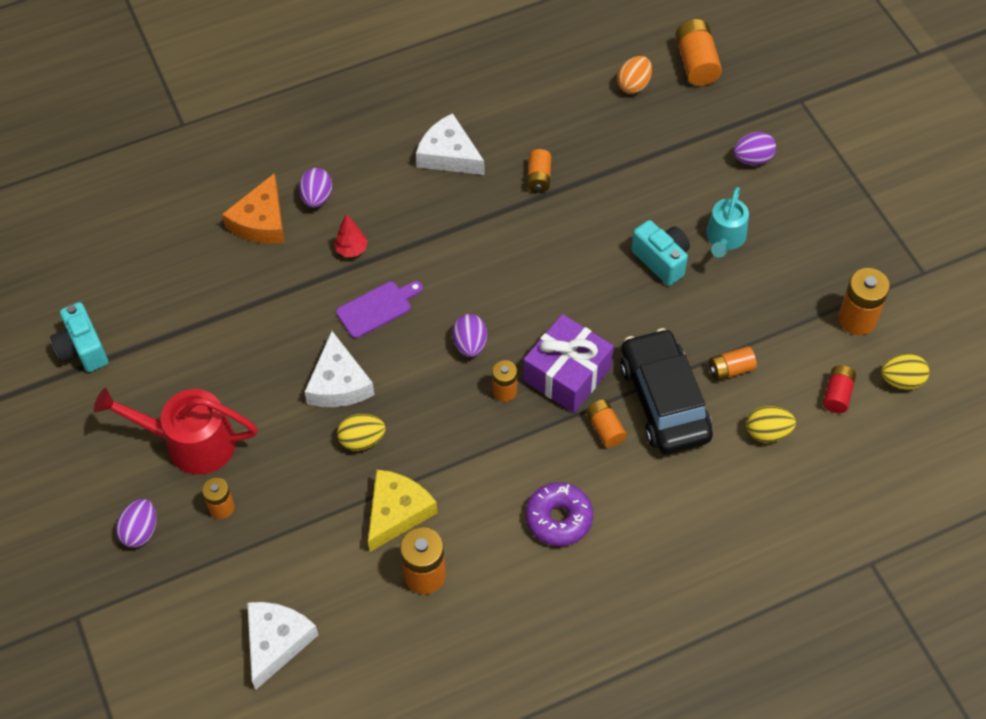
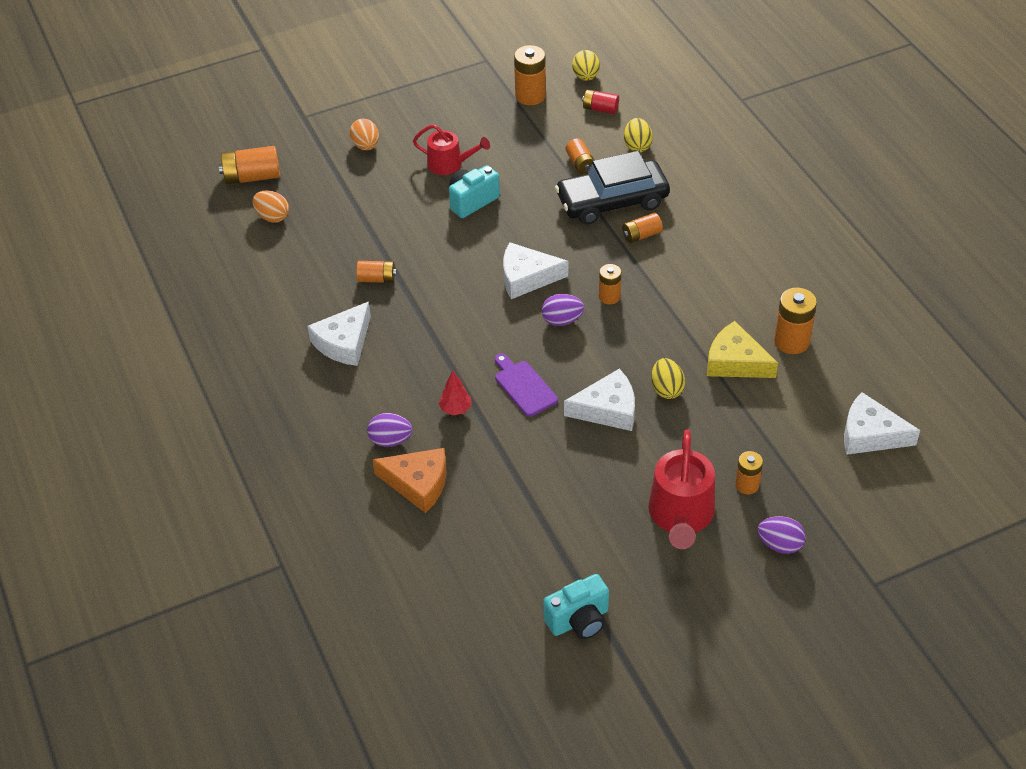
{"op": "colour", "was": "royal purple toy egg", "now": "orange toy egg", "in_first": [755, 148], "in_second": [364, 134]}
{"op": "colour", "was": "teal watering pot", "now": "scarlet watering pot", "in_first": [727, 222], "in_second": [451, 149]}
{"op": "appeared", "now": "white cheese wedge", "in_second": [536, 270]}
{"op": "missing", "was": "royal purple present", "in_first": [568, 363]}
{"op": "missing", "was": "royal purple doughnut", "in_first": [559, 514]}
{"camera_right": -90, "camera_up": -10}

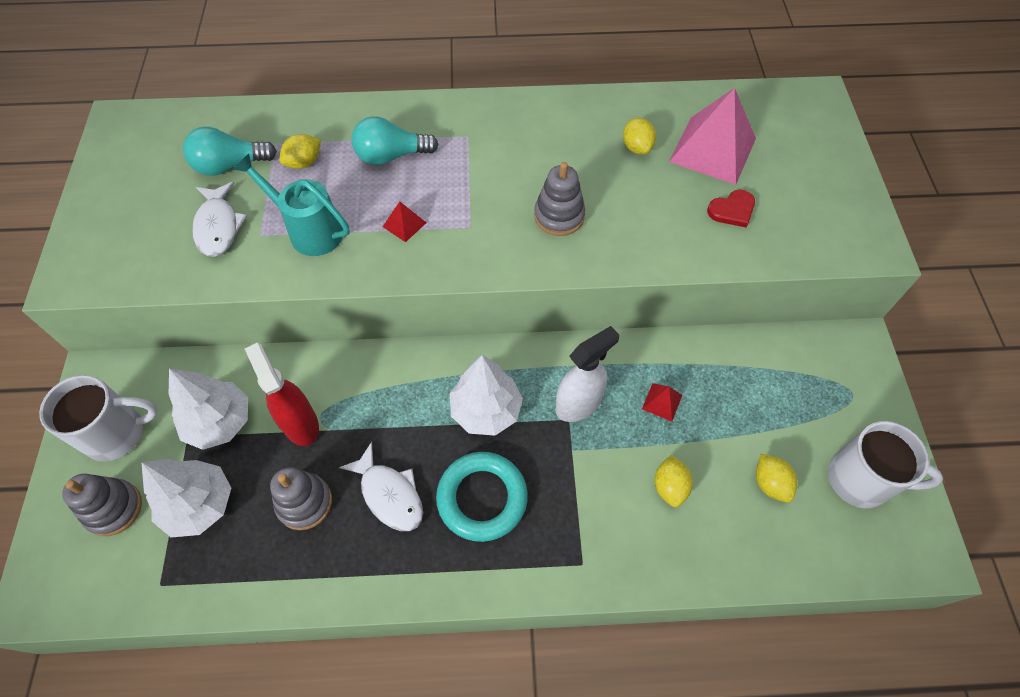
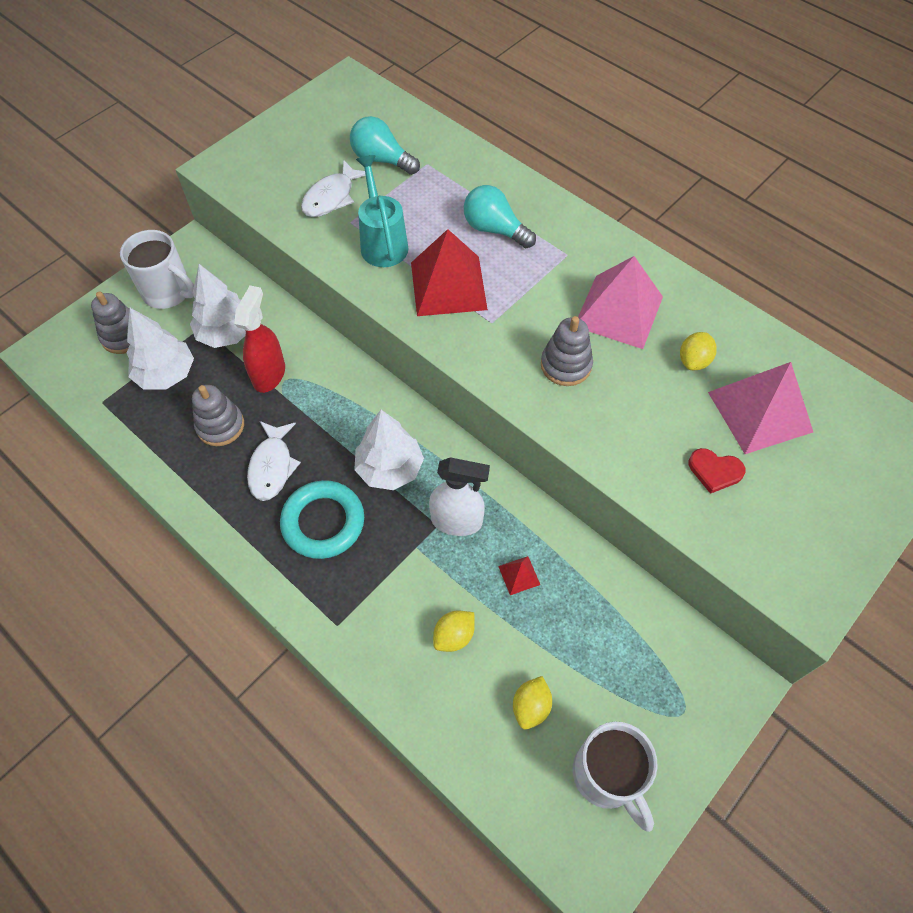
{"op": "size", "was": "scarlet pyramid shape", "in_first": [404, 222], "in_second": [449, 272], "ratio": 2.34}
{"op": "appeared", "now": "rose-pink pyramid shape", "in_second": [620, 302]}
{"op": "missing", "was": "yellow toy lemon", "in_first": [300, 151]}
{"camera_right": 45, "camera_up": 0}

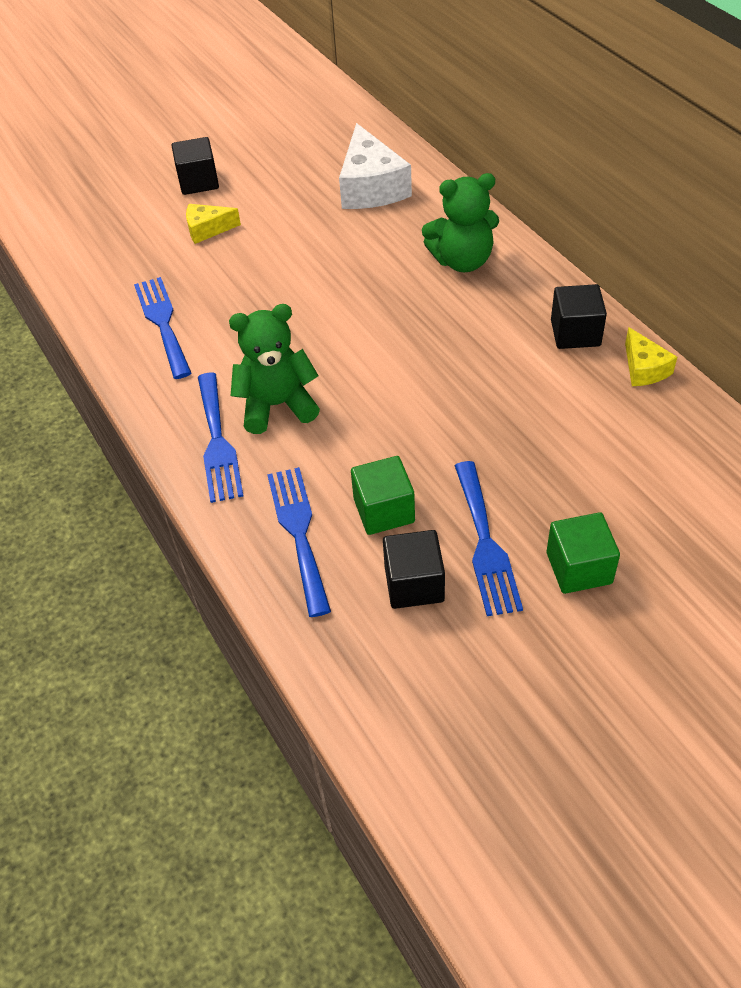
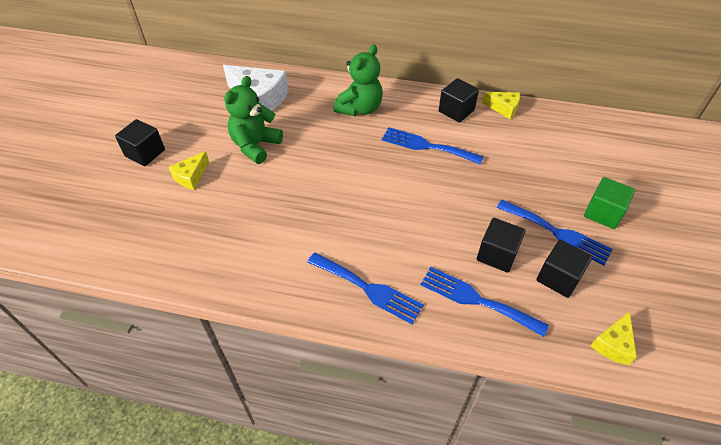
{"op": "relocated", "was": "leaf-green teddy", "in_first": [274, 369], "in_second": [253, 120]}
{"op": "relocated", "was": "blue table fork", "in_first": [162, 328], "in_second": [433, 146]}
{"op": "colour", "was": "leaf-green cube", "now": "jet-black cube", "in_first": [383, 495], "in_second": [501, 245]}
{"op": "appeared", "now": "yellow cheese wedge", "in_second": [614, 338]}
{"camera_right": -50, "camera_up": 0}

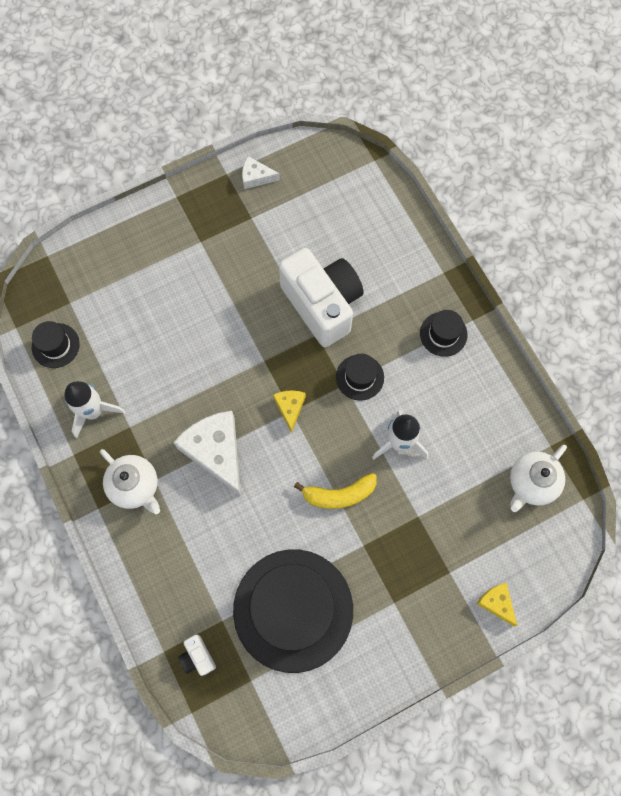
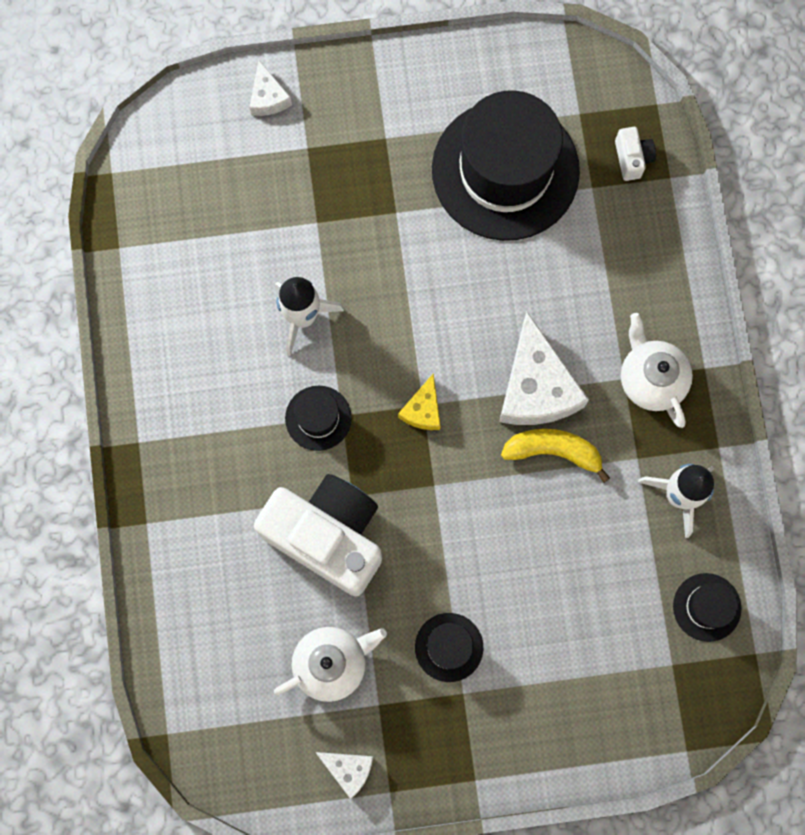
{"op": "colour", "was": "yellow cheese wedge", "now": "white cheese wedge", "in_first": [496, 604], "in_second": [271, 88]}
{"op": "spun", "was": "white camera", "in_first": [321, 297], "in_second": [318, 535], "clockwise": 135}
{"op": "relocated", "was": "white tea pot", "in_first": [538, 478], "in_second": [330, 664]}
{"op": "relocated", "was": "jet-black hat", "in_first": [444, 333], "in_second": [449, 647]}
{"op": "relocated", "was": "yellow banana", "in_first": [335, 491], "in_second": [555, 456]}
{"camera_right": -160, "camera_up": 5}

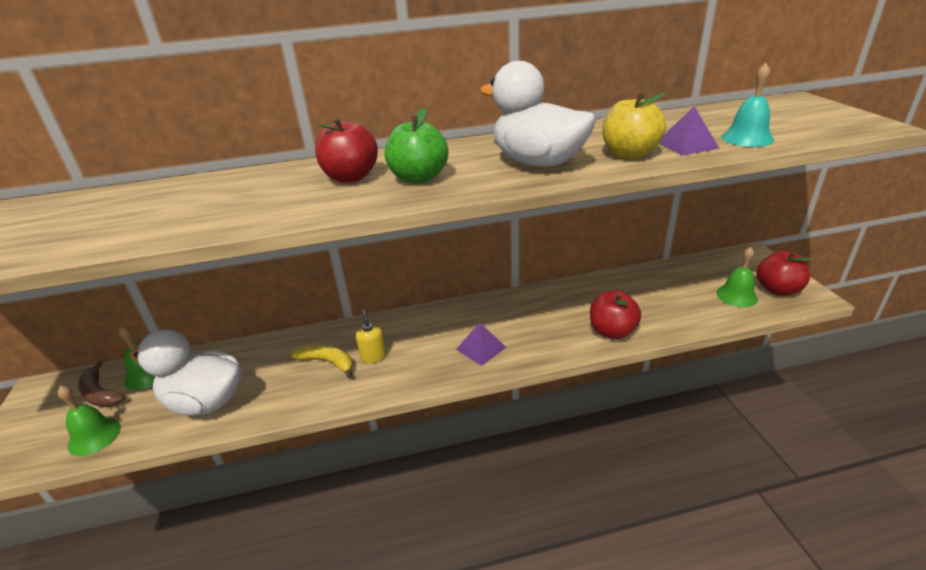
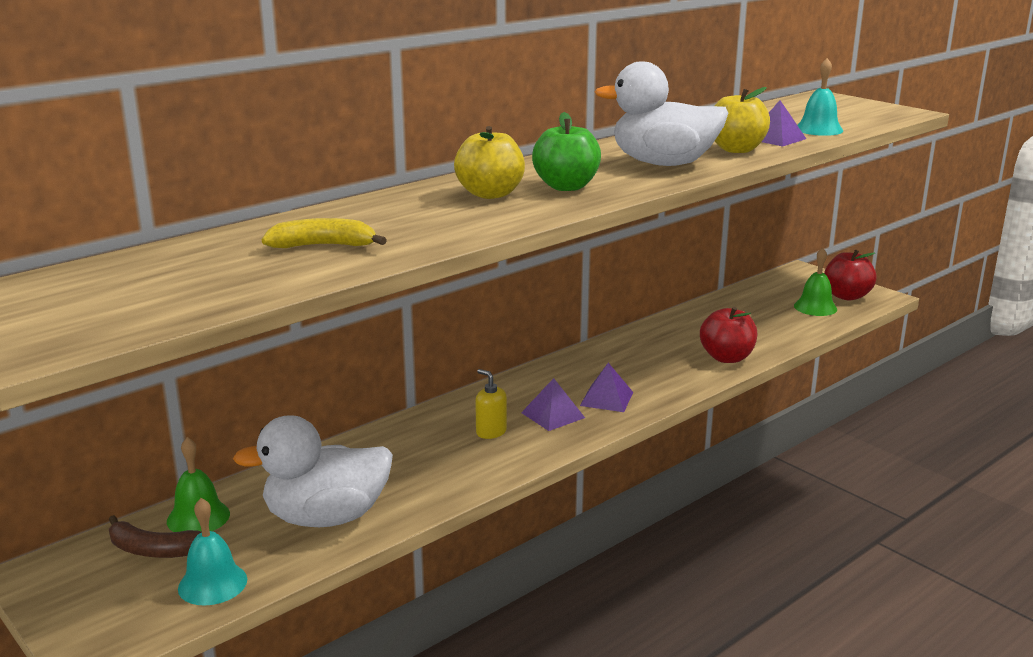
{"op": "colour", "was": "leaf-green hand bell", "now": "teal hand bell", "in_first": [89, 421], "in_second": [212, 552]}
{"op": "relocated", "was": "yellow banana", "in_first": [322, 361], "in_second": [324, 233]}
{"op": "colour", "was": "scarlet apple", "now": "yellow apple", "in_first": [346, 150], "in_second": [489, 162]}
{"op": "appeared", "now": "royal purple pyramid shape", "in_second": [553, 404]}
{"camera_right": -30, "camera_up": -10}

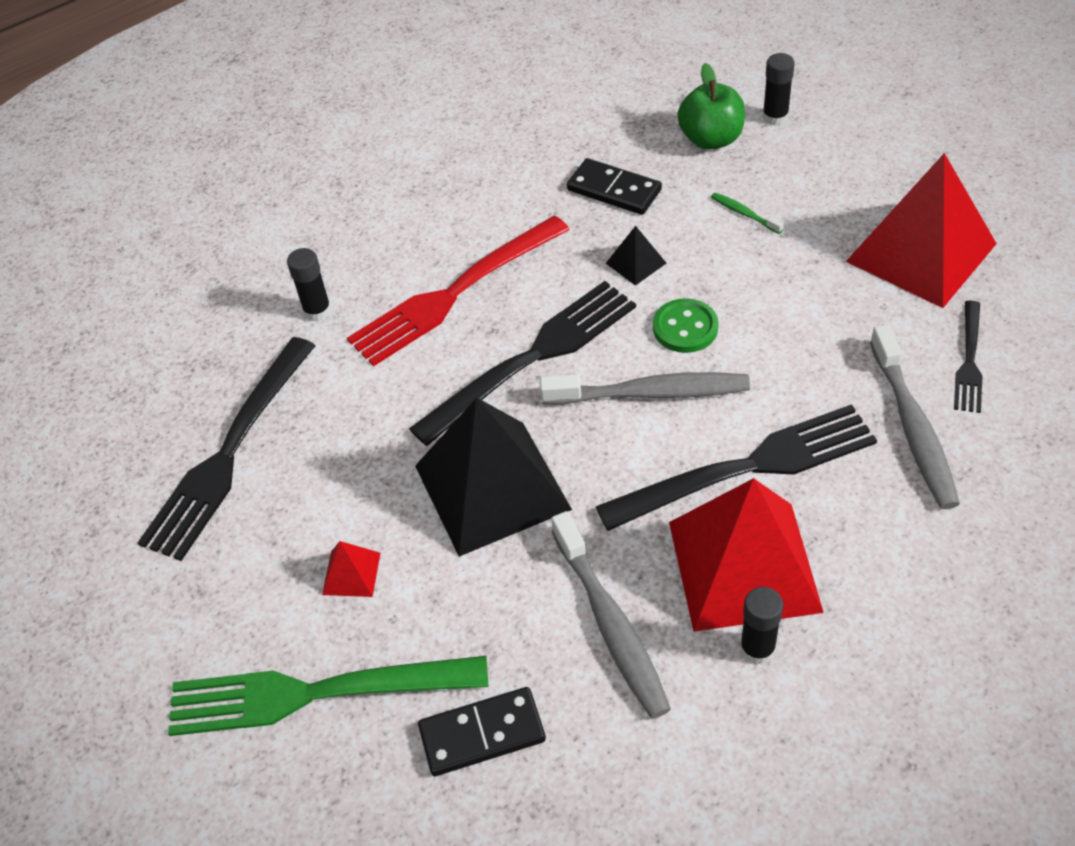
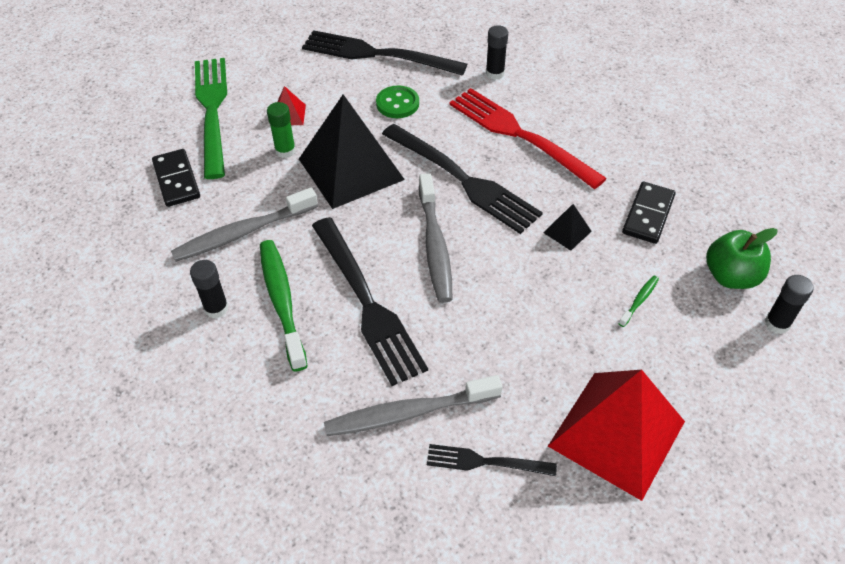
{"op": "exchanged", "was": "scarlet pyramid shape", "now": "leaf-green dental brush", "in_first": [746, 555], "in_second": [284, 305]}
{"op": "appeared", "now": "leaf-green glue", "in_second": [281, 130]}
{"op": "relocated", "was": "leaf-green shirt button", "in_first": [686, 325], "in_second": [397, 102]}
{"camera_right": 80, "camera_up": 0}

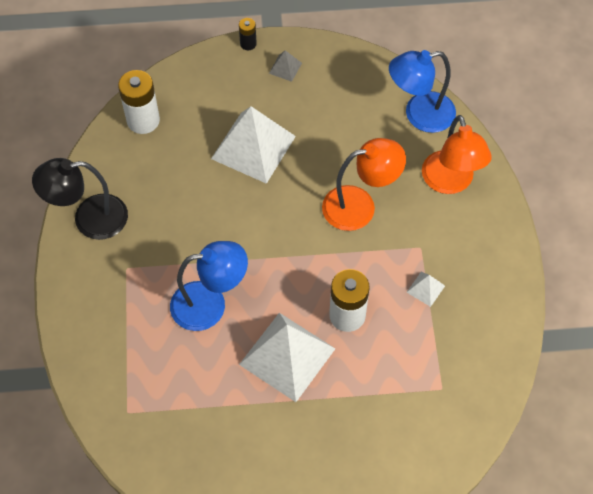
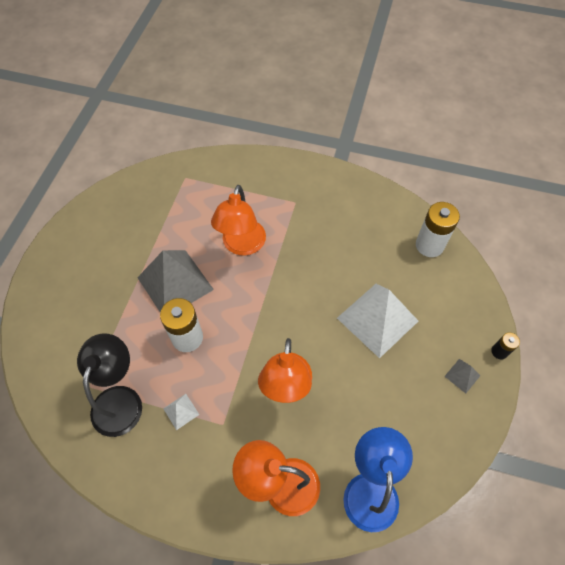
{"op": "relocated", "was": "jet-black desk lamp", "in_first": [80, 199], "in_second": [109, 385]}
{"op": "colour", "was": "white pyramid shape", "now": "grey pyramid shape", "in_first": [287, 357], "in_second": [175, 281]}
{"op": "colour", "was": "blue desk lamp", "now": "orange desk lamp", "in_first": [209, 286], "in_second": [238, 220]}
{"camera_right": 110, "camera_up": 0}

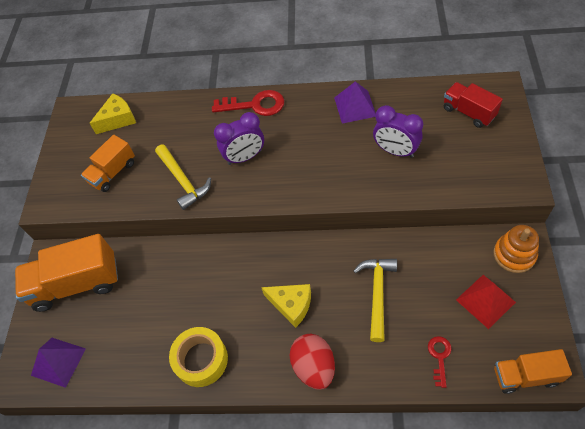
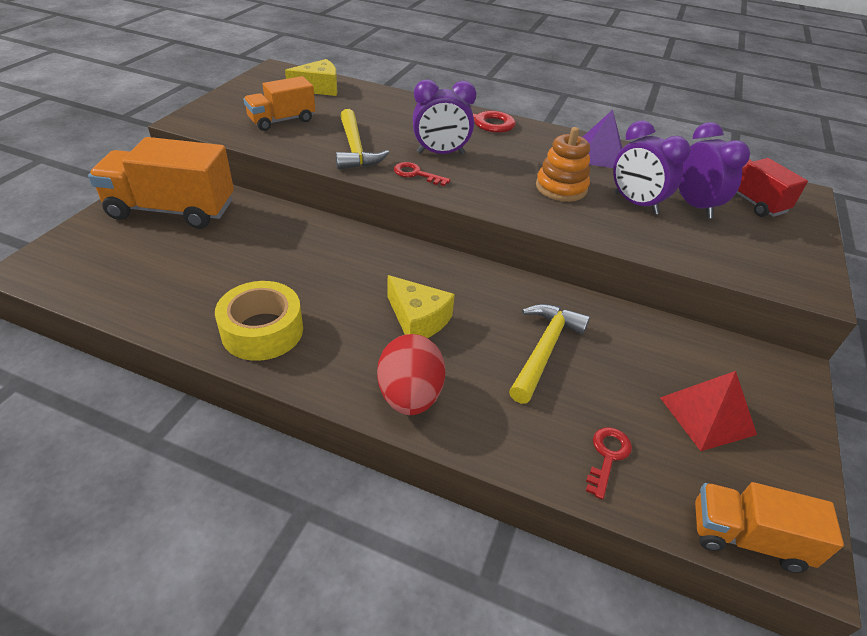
{"op": "appeared", "now": "scarlet latchkey", "in_second": [422, 174]}
{"op": "relocated", "was": "orange stacking rings", "in_first": [516, 249], "in_second": [563, 164]}
{"op": "appeared", "now": "royal purple bedside clock", "in_second": [714, 170]}
{"op": "missing", "was": "royal purple pyramid shape", "in_first": [58, 363]}
{"camera_right": 10, "camera_up": -15}

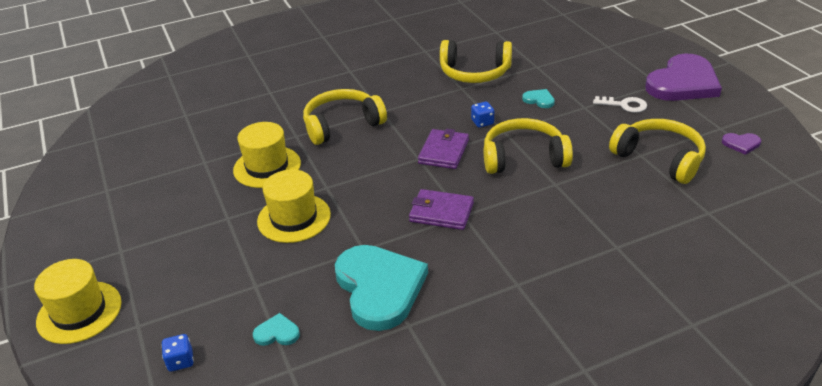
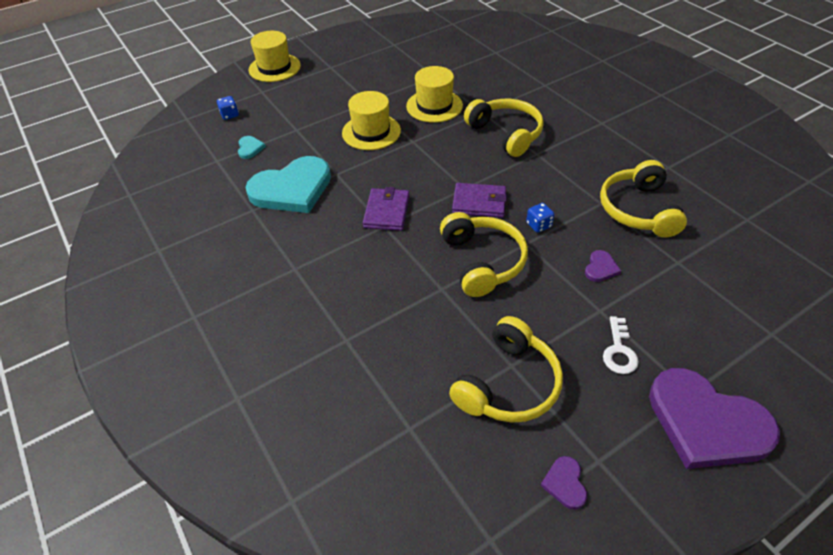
{"op": "colour", "was": "teal heart shape", "now": "royal purple heart shape", "in_first": [538, 98], "in_second": [603, 266]}
{"camera_right": 80, "camera_up": 10}

